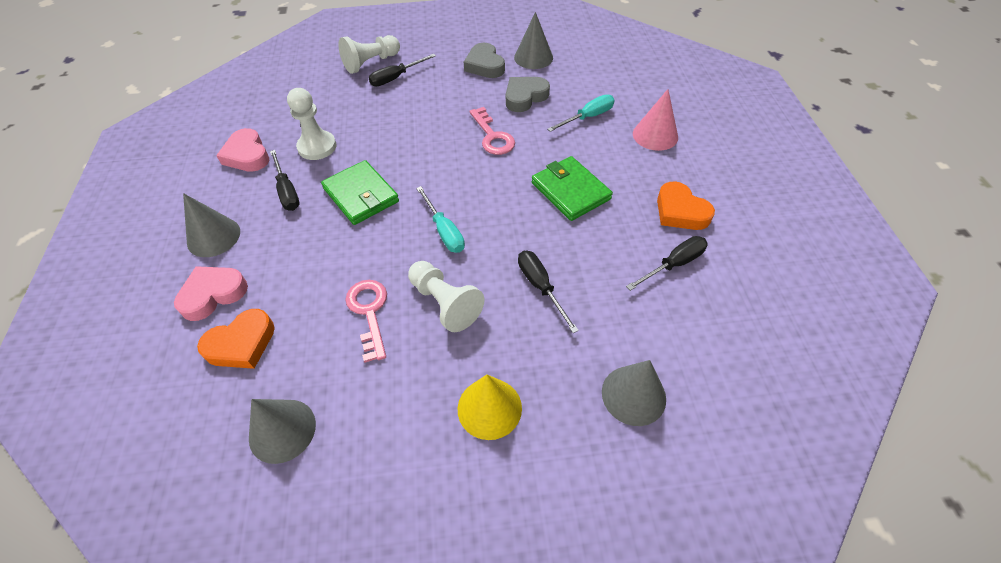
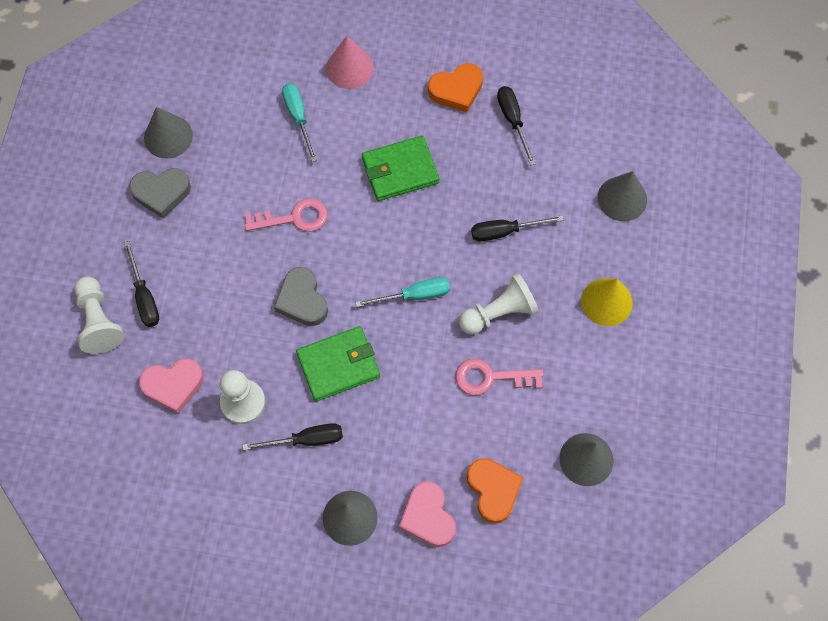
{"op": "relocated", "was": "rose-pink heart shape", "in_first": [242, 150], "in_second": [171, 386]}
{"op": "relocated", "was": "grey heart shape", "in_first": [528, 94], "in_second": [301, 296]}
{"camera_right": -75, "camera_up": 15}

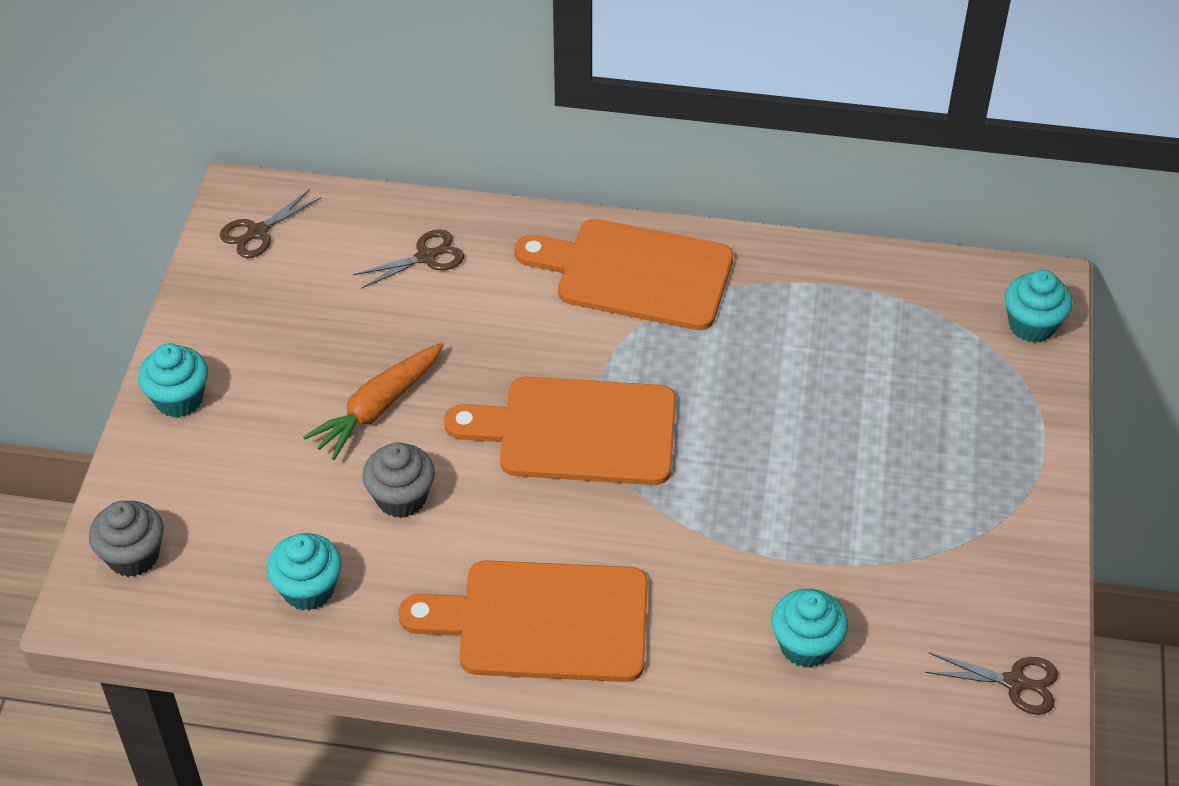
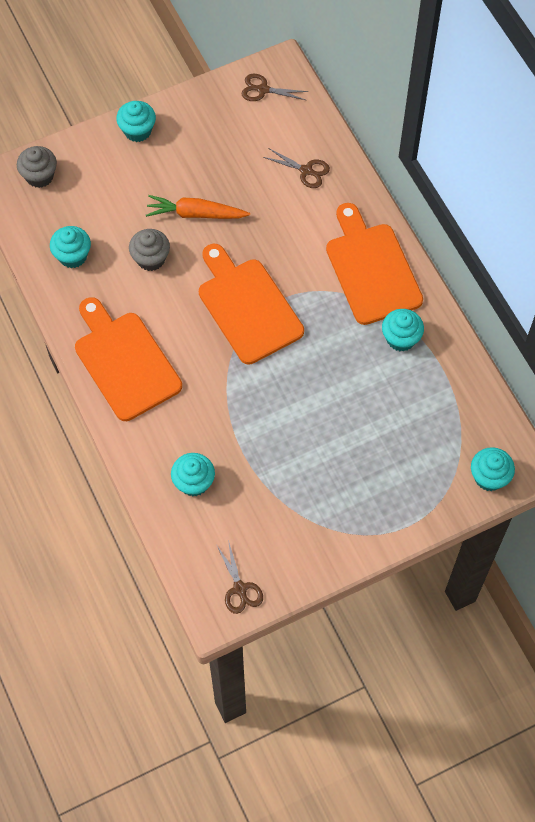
{"op": "appeared", "now": "teal cupcake", "in_second": [403, 330]}
{"camera_right": 55, "camera_up": 15}

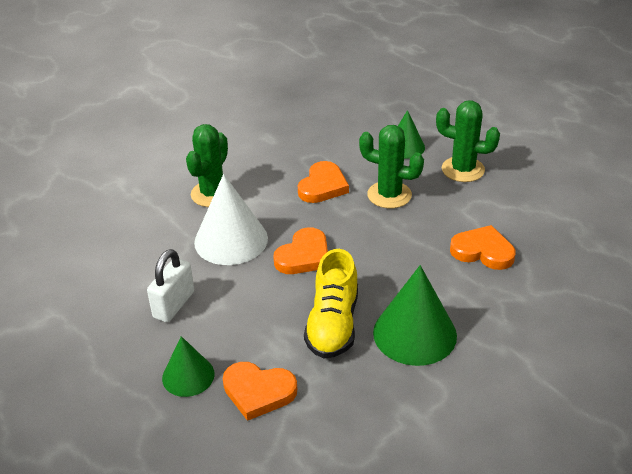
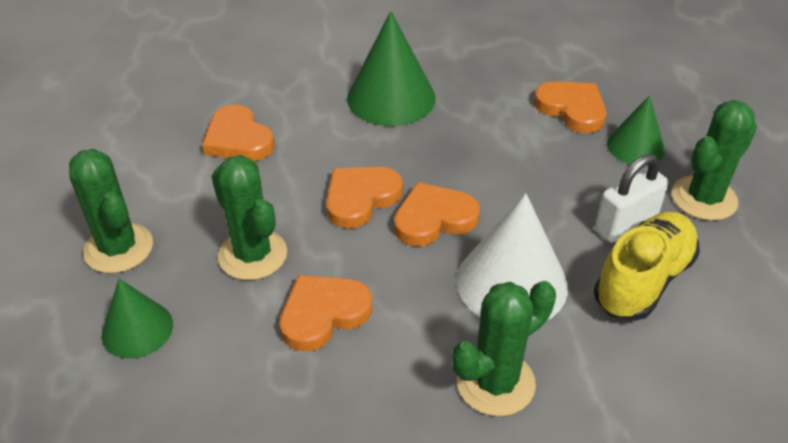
{"op": "appeared", "now": "orange heart shape", "in_second": [364, 198]}
{"op": "relocated", "was": "yellow lace-up shoe", "in_first": [331, 303], "in_second": [647, 266]}
{"op": "appeared", "now": "leaf-green prickly plant", "in_second": [714, 160]}
{"camera_right": -150, "camera_up": 5}

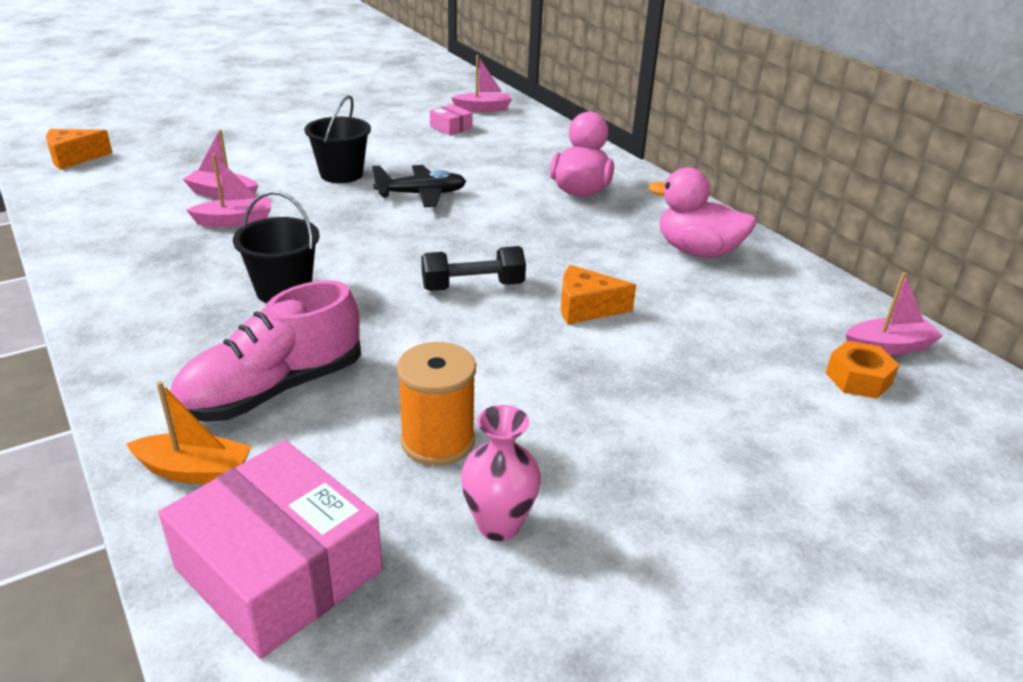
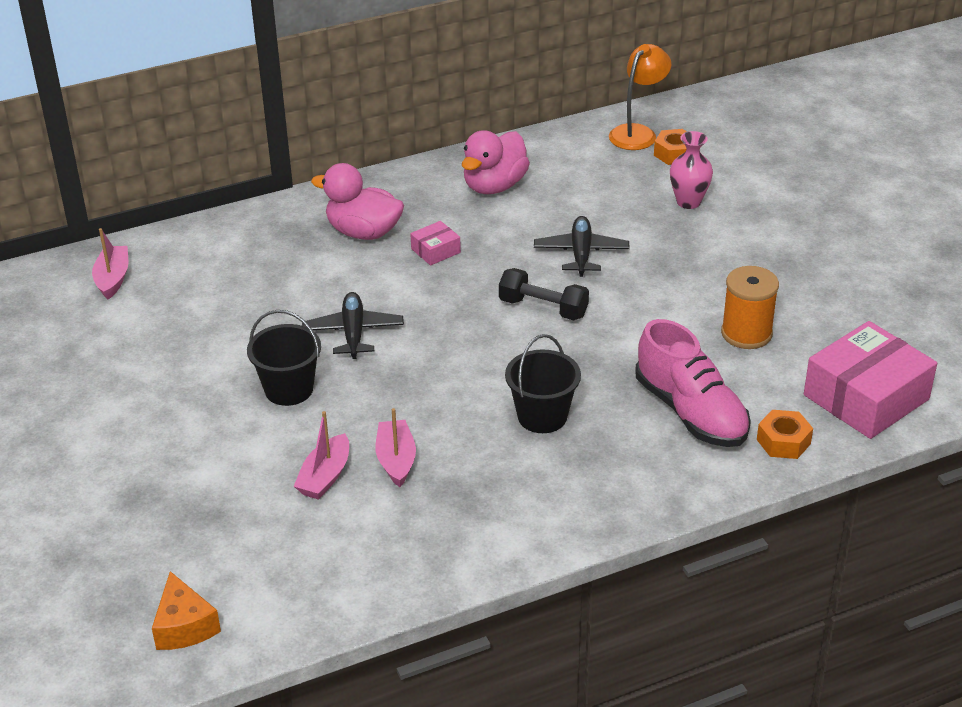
{"op": "relocated", "was": "rose-pink parcel", "in_first": [451, 120], "in_second": [435, 243]}
{"op": "spun", "was": "jet-black free weight", "in_first": [473, 268], "in_second": [544, 294], "clockwise": -60}
{"op": "exchanged", "was": "orange cheese wedge", "now": "jet-black plane", "in_first": [598, 294], "in_second": [581, 246]}
{"op": "exchanged", "was": "rose-pink sailboat", "now": "orange desk lamp", "in_first": [894, 314], "in_second": [640, 97]}
{"op": "relocated", "was": "rose-pink tall vase", "in_first": [501, 473], "in_second": [691, 170]}
{"op": "exchanged", "was": "orange sailboat", "now": "orange hex nut", "in_first": [189, 432], "in_second": [785, 434]}
{"camera_right": -80, "camera_up": 5}

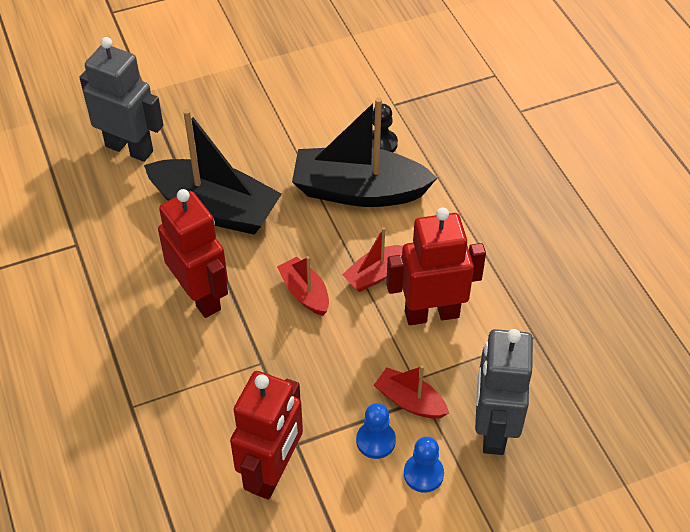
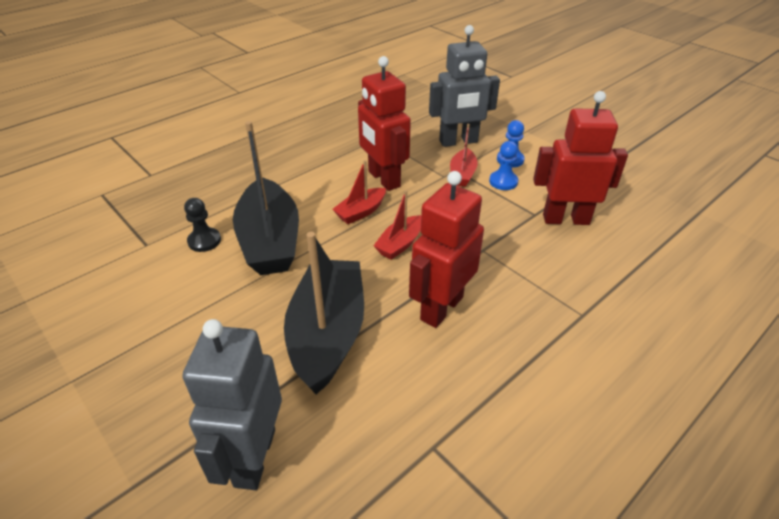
{"op": "spun", "was": "scarlet sailboat", "in_first": [372, 259], "in_second": [359, 192], "clockwise": 105}
{"camera_right": -110, "camera_up": -10}

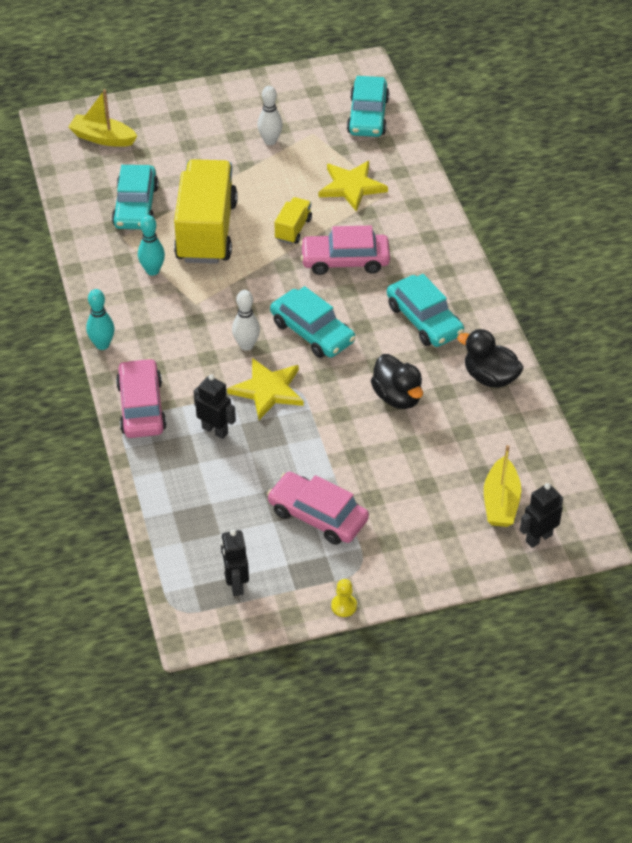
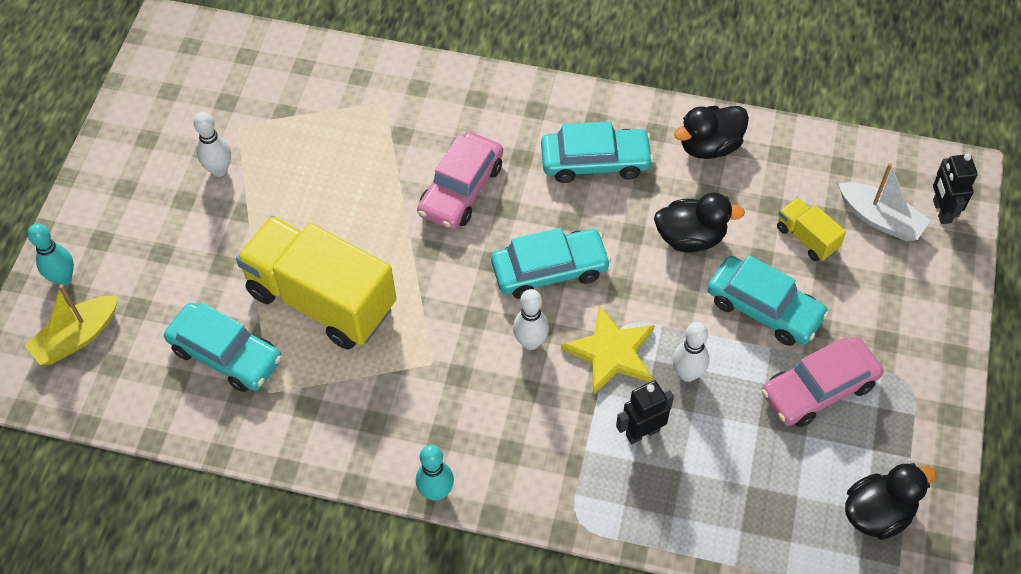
{"op": "relocated", "was": "teal bowling pin", "in_first": [151, 245], "in_second": [51, 254]}
{"op": "appeared", "now": "white bowling pin", "in_second": [691, 352]}
{"op": "relocated", "was": "teal toy car", "in_first": [368, 106], "in_second": [768, 300]}
{"op": "relocated", "was": "yellow toy truck", "in_first": [293, 220], "in_second": [811, 229]}
{"op": "colour", "was": "yellow sailboat", "now": "white sailboat", "in_first": [502, 486], "in_second": [885, 202]}
{"op": "exchanged", "was": "jet-black robot", "now": "jet-black duck", "in_first": [235, 563], "in_second": [890, 501]}
{"op": "missing", "was": "rose-pink toy car", "in_first": [141, 398]}
{"op": "missing", "was": "yellow five-pointed star", "in_first": [353, 186]}
{"op": "missing", "was": "yellow chess pawn", "in_first": [344, 598]}
{"camera_right": -60, "camera_up": 10}

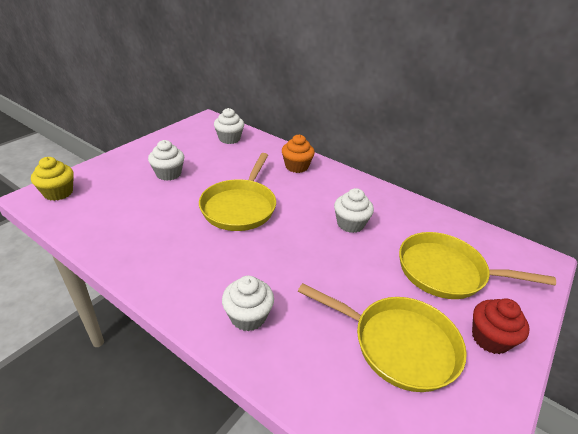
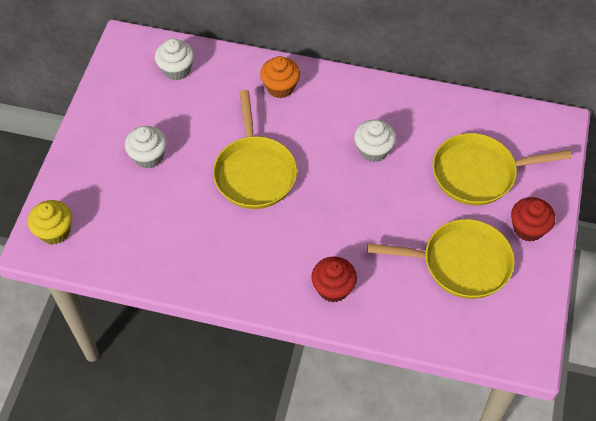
{"op": "colour", "was": "white cupcake", "now": "scarlet cupcake", "in_first": [248, 303], "in_second": [334, 279]}
{"camera_right": -20, "camera_up": 20}

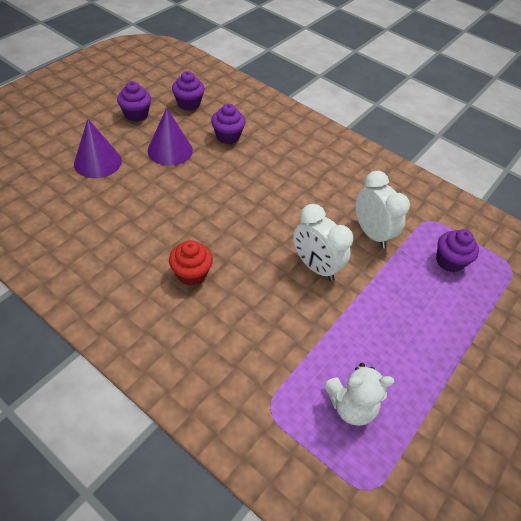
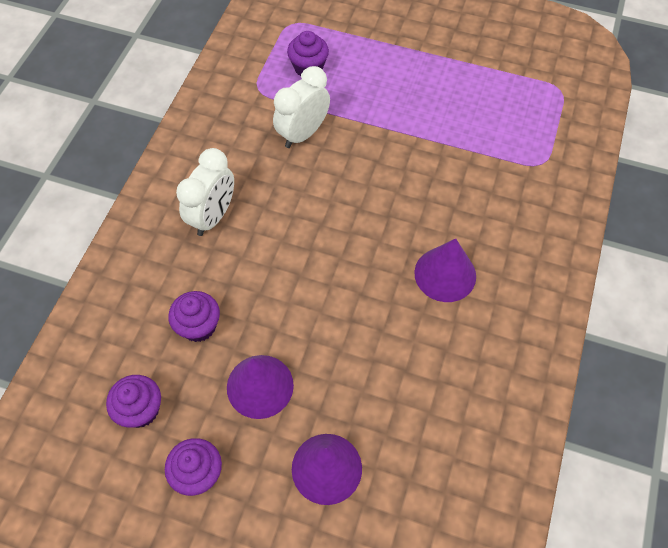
{"op": "relocated", "was": "white bedside clock", "in_first": [323, 242], "in_second": [205, 192]}
{"op": "exchanged", "was": "scarlet cupcake", "now": "royal purple cone", "in_first": [191, 263], "in_second": [445, 270]}
{"op": "missing", "was": "white teddy", "in_first": [359, 394]}
{"camera_right": -105, "camera_up": 10}

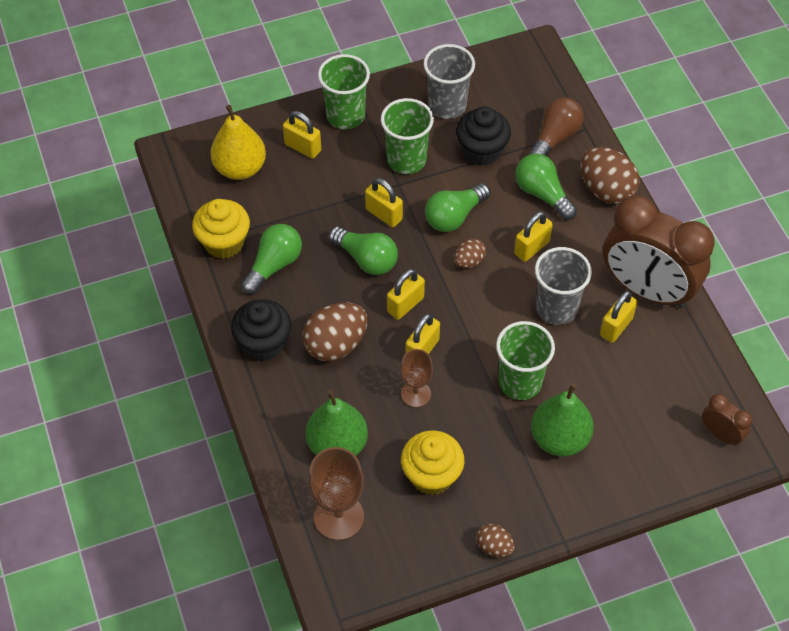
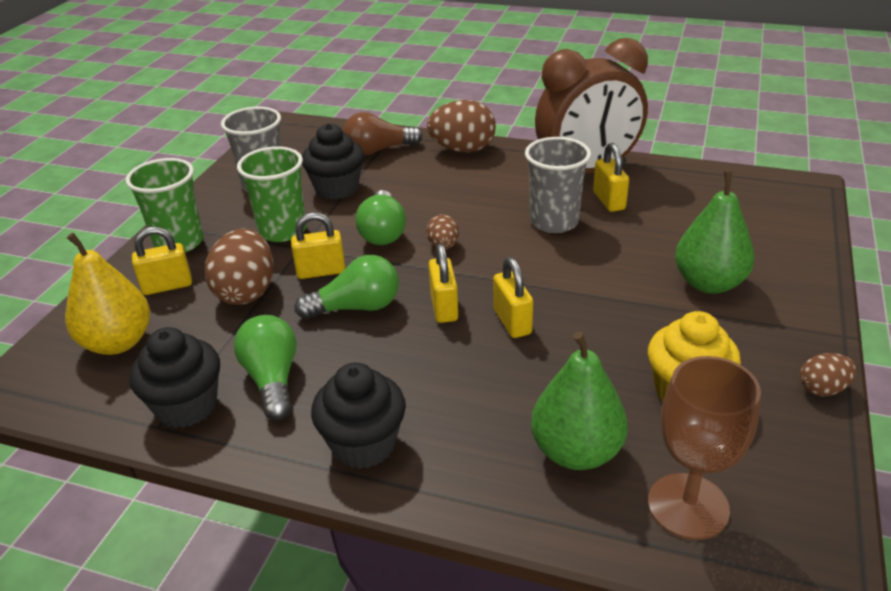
{"op": "colour", "was": "yellow cupcake", "now": "jet-black cupcake", "in_first": [221, 229], "in_second": [174, 377]}
{"op": "relocated", "was": "brown toy egg", "in_first": [335, 331], "in_second": [239, 267]}
{"op": "spun", "was": "brown light bulb", "in_first": [556, 127], "in_second": [383, 134], "clockwise": -90}
{"op": "missing", "was": "brown chalice", "in_first": [416, 378]}
{"op": "missing", "was": "leaf-green tumbler", "in_first": [525, 360]}
{"op": "missing", "was": "yellow padlock", "in_first": [533, 236]}
{"op": "missing", "was": "leaf-green light bulb", "in_first": [546, 187]}
{"op": "missing", "was": "brown bedside clock", "in_first": [727, 420]}
{"camera_right": -50, "camera_up": -20}

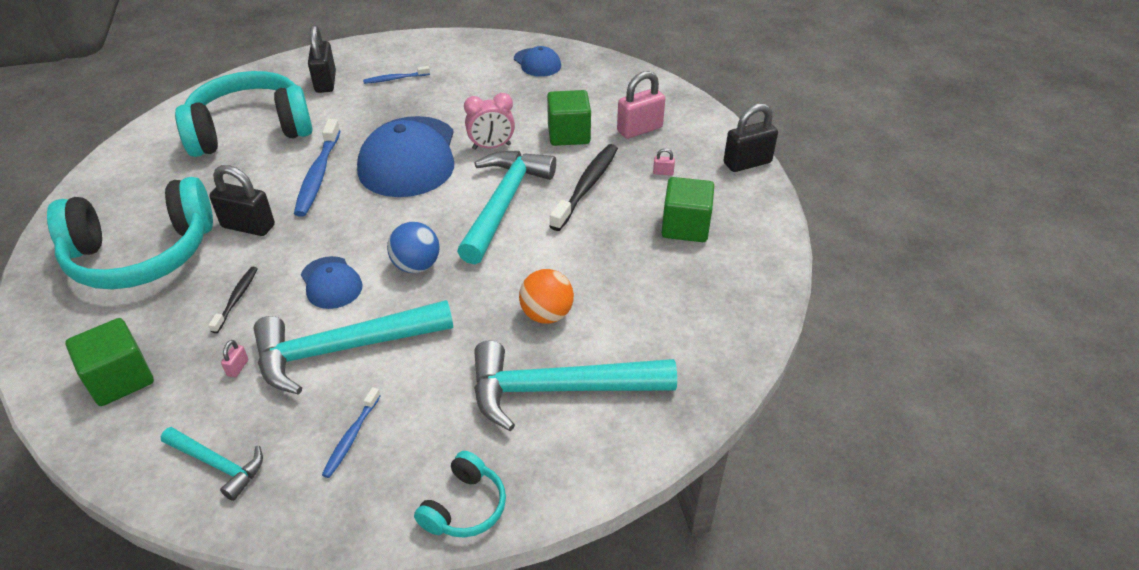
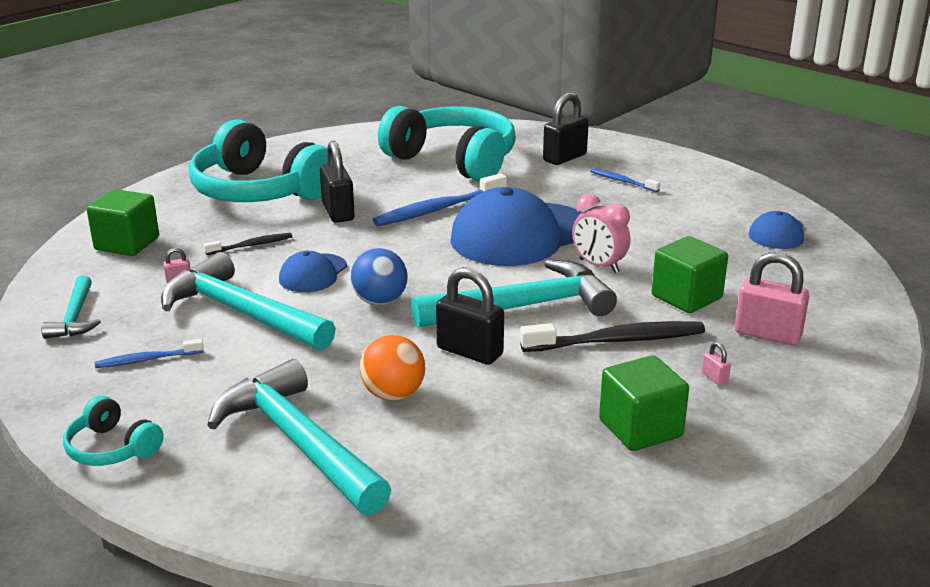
{"op": "spun", "was": "teal headphones", "in_first": [460, 494], "in_second": [113, 431], "clockwise": 45}
{"op": "relocated", "was": "jet-black padlock", "in_first": [751, 137], "in_second": [470, 316]}
{"camera_right": 55, "camera_up": -15}

